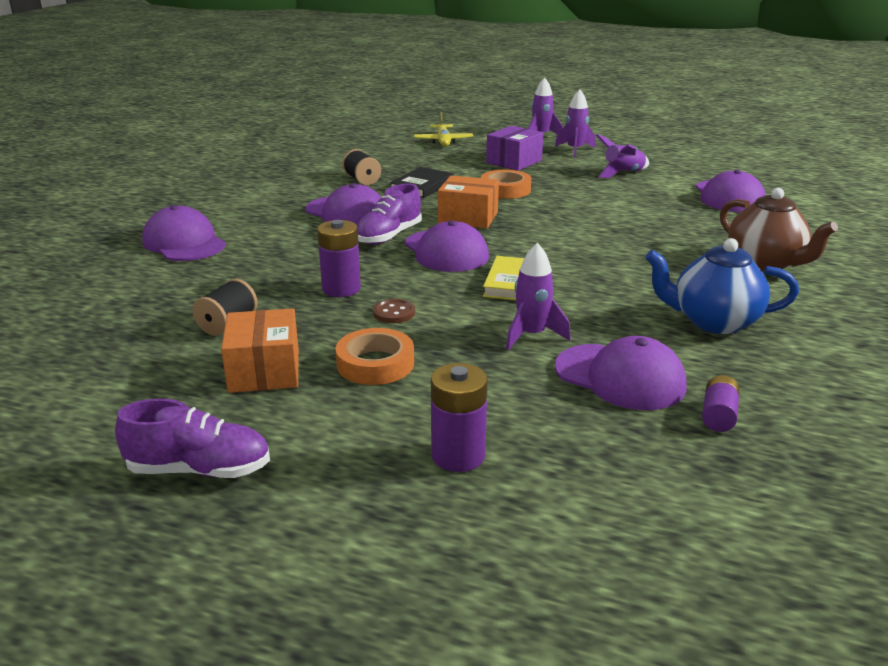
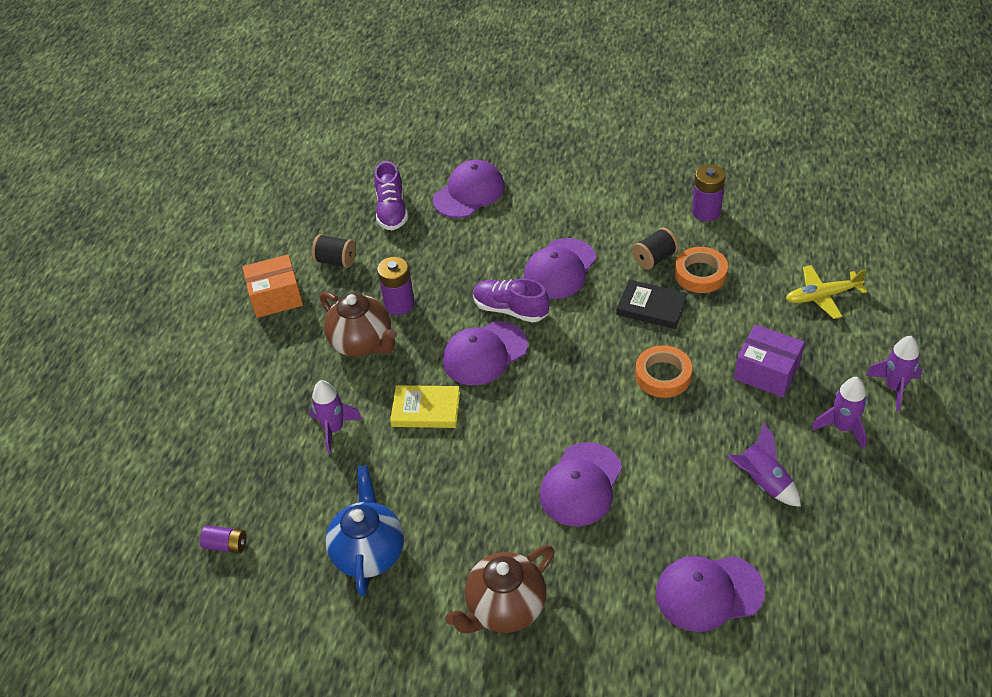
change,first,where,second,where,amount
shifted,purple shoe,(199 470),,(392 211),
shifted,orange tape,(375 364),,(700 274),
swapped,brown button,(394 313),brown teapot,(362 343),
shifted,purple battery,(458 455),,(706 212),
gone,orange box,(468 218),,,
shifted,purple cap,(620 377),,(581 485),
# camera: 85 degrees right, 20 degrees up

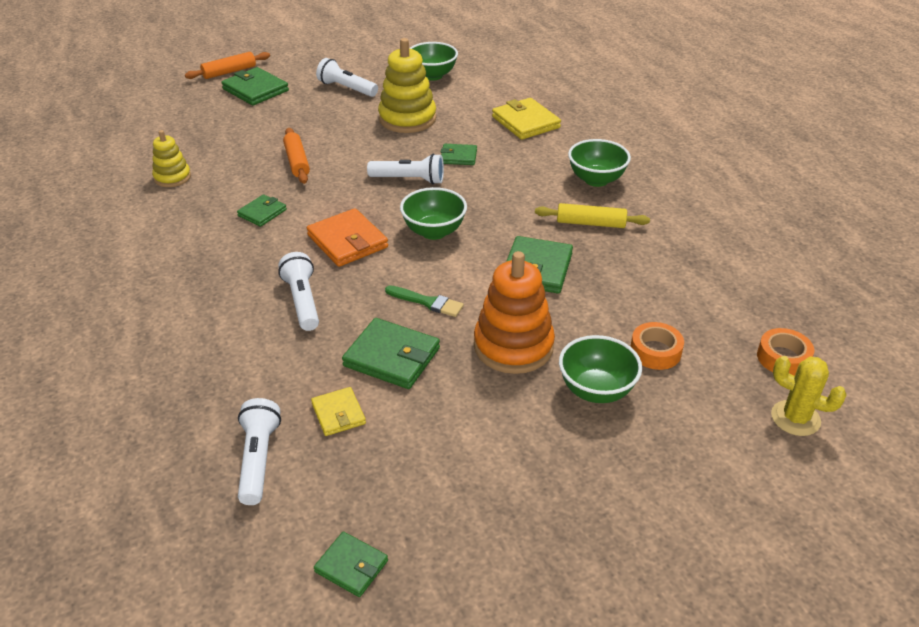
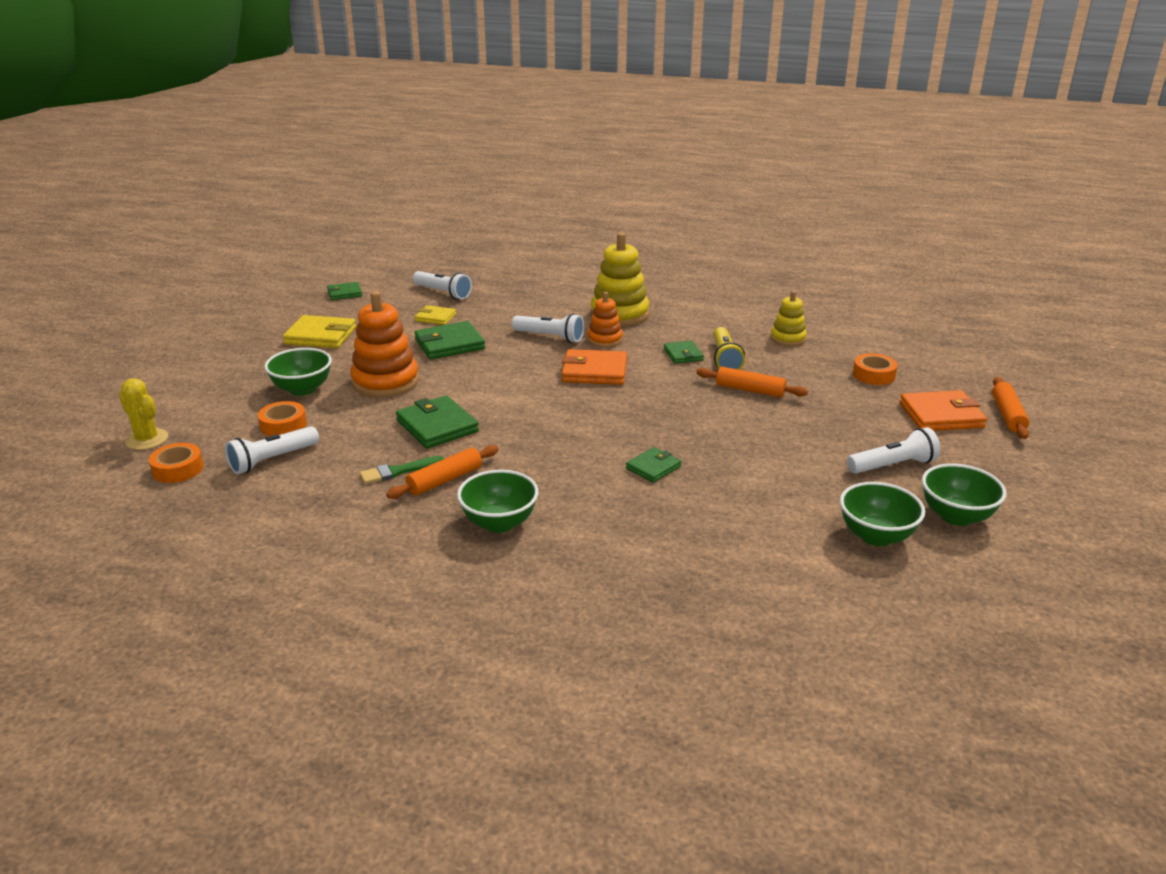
change,first,where,second,where,amount
repainted,green wallet,(255 90),orange wallet,(941 415),
shifted,white flashlight,(409 179),,(272 460),
shifted,yellow stacking toy,(407 119),,(619 314),
shifted,green brush,(427 302),,(398 471),
shifted,green bowl,(434 231),,(956 516),
shifted,yellow wallet,(525 122),,(321 336),
repainted,yellow rolling pin,(591 223),orange rolling pin,(445 480),
rotated,yellow cactus,(795 418),,(147 439),60 degrees clockwise
new,,,orange stacking toy,(604 339),
new,,,yellow flashlight,(725 359),
new,,,orange tape,(873 375),
# camera: 130 degrees right, 10 degrees down

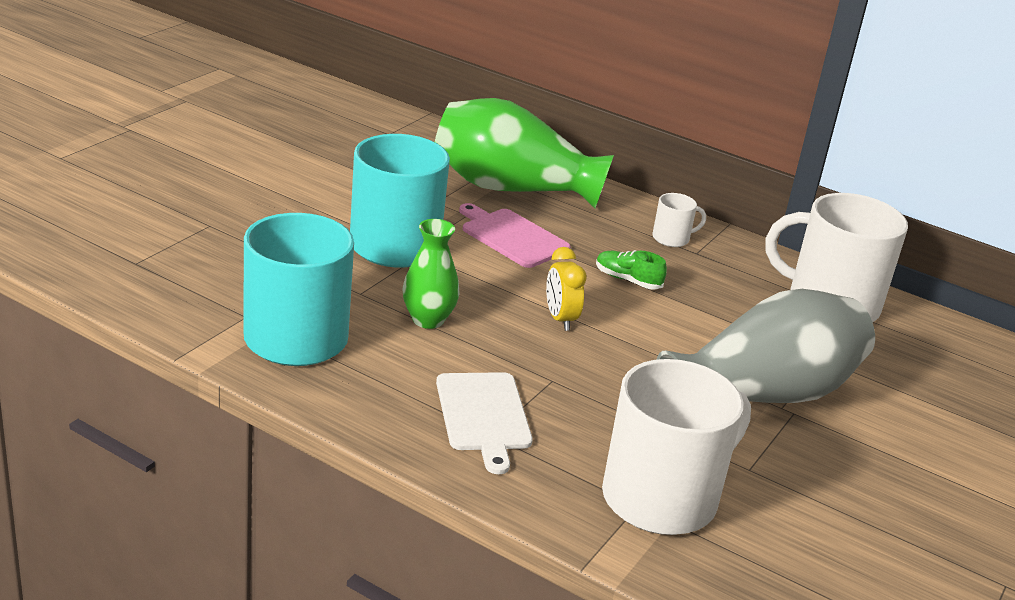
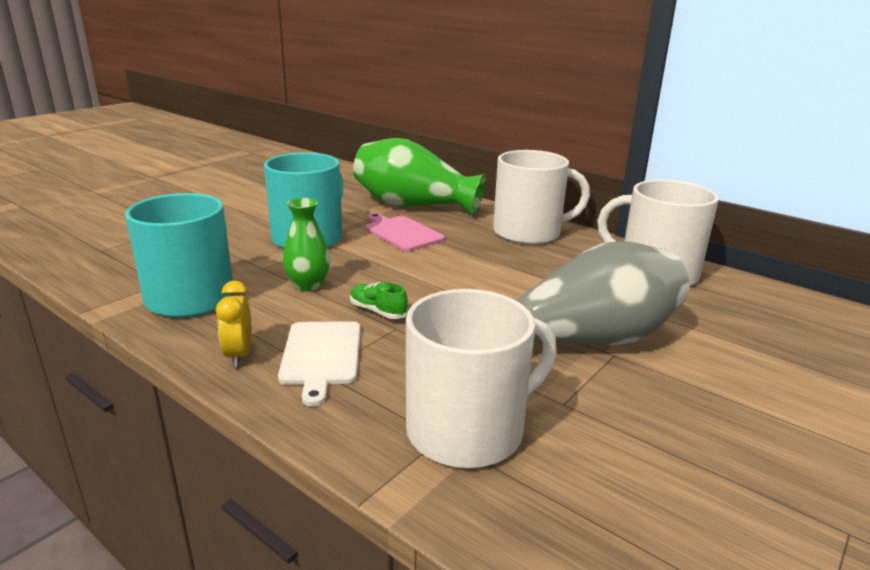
change,first,where,second,where,amount
shifted,yellow clock,(560 319),,(239 355),
shifted,green shoe,(627 280),,(378 311),
scaled,white mug,(672 238),,(529 233),x2.30
# camera: 10 degrees right, 5 degrees down

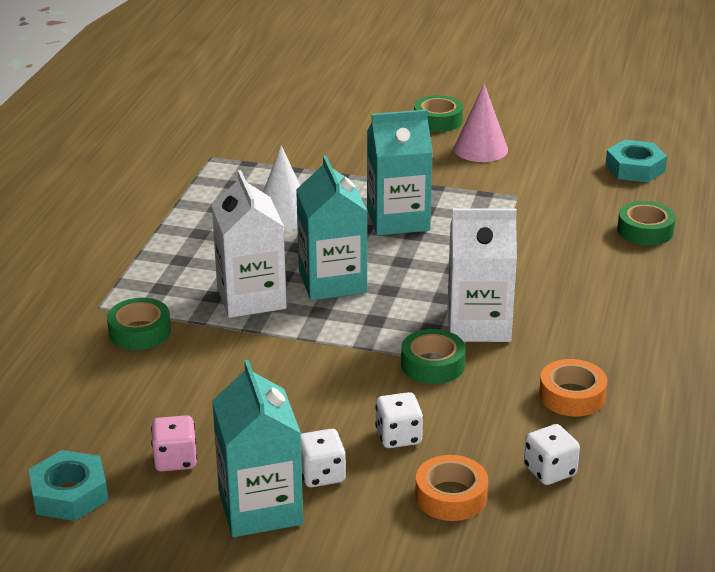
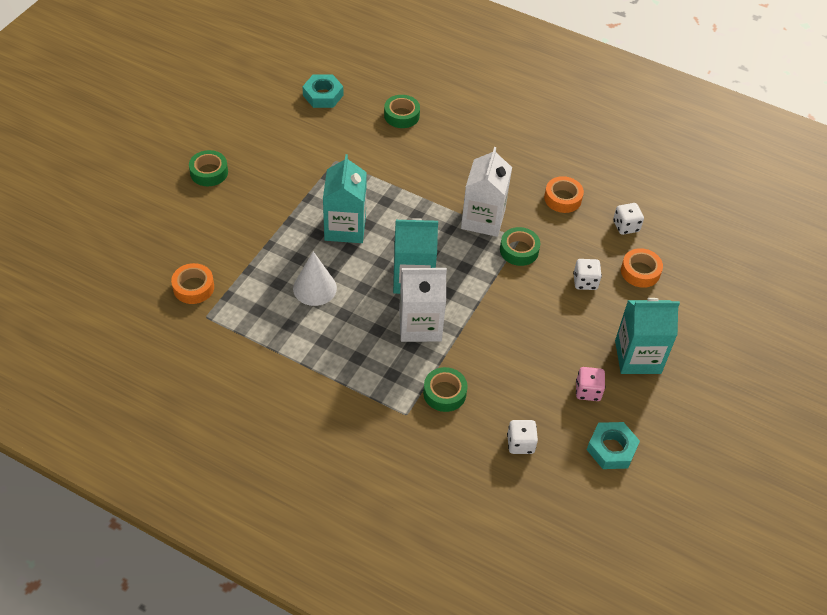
change,first,where,second,where,amount
shifted,white dice,(321 475),,(520 444),
gone,pink cone,(480 149),,,
new,,,orange tape,(193 287),
# camera: 80 degrees left, 20 degrees up

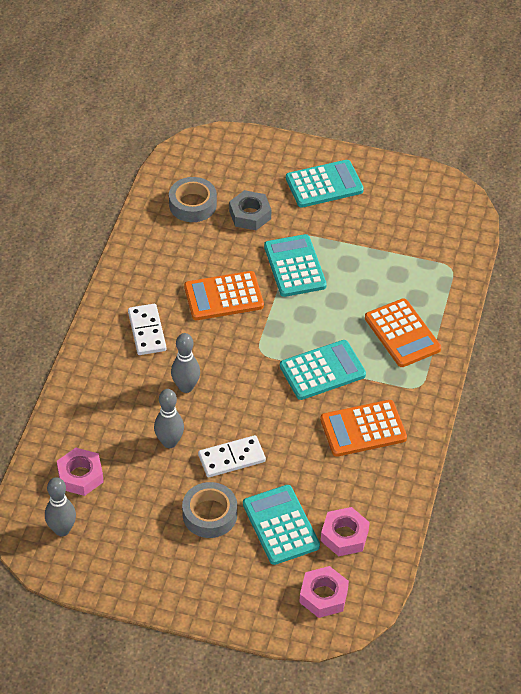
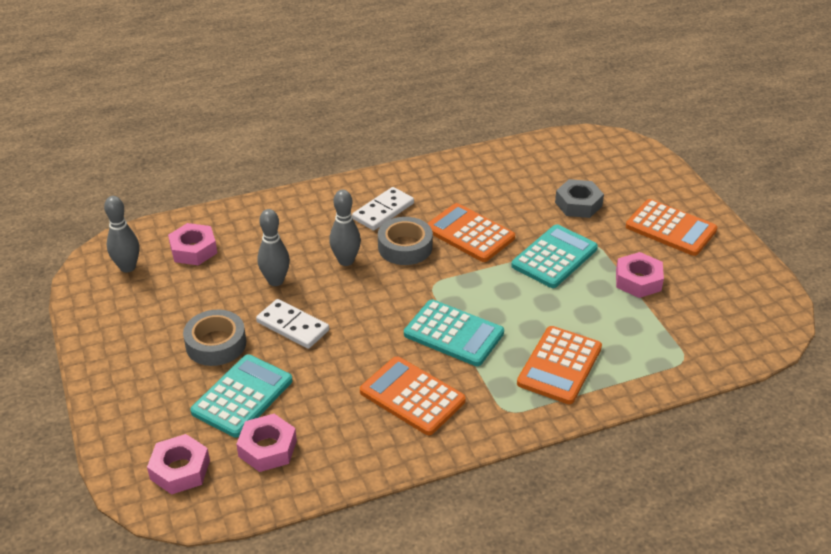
change,first,where,second,where,amount
shifted,grey tape,(193 204),,(405 247),
repainted,turquoise calculator,(324 185),orange calculator,(670 228),
new,,,pink nut,(638 281),
# camera: 55 degrees right, 10 degrees down

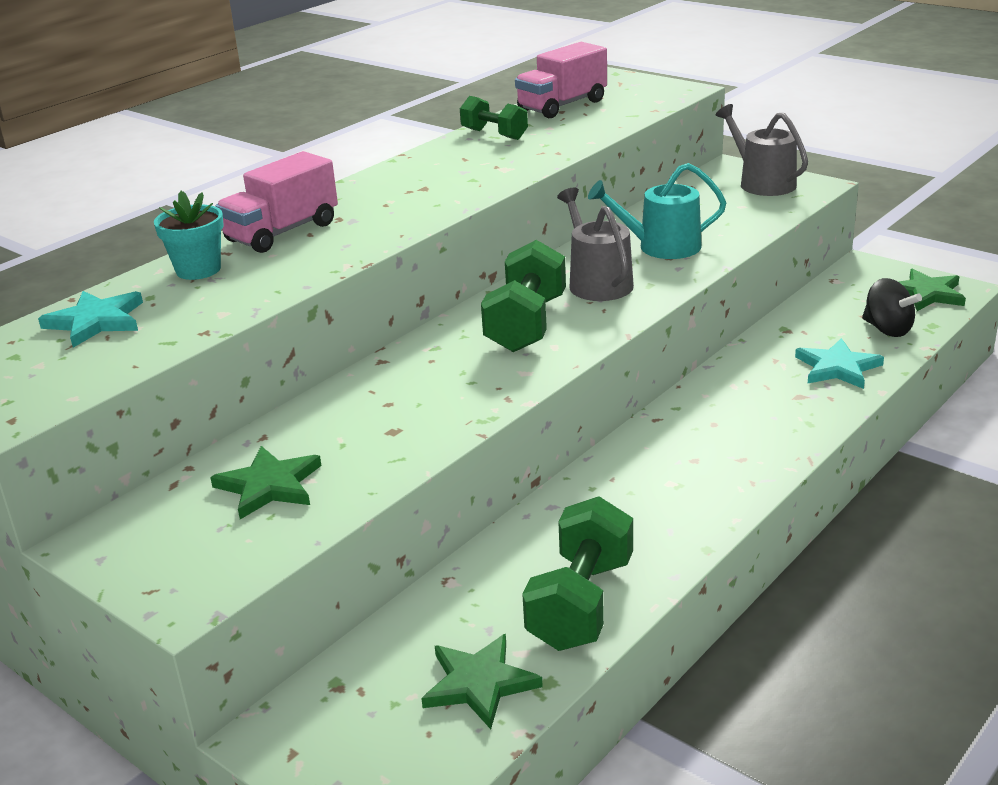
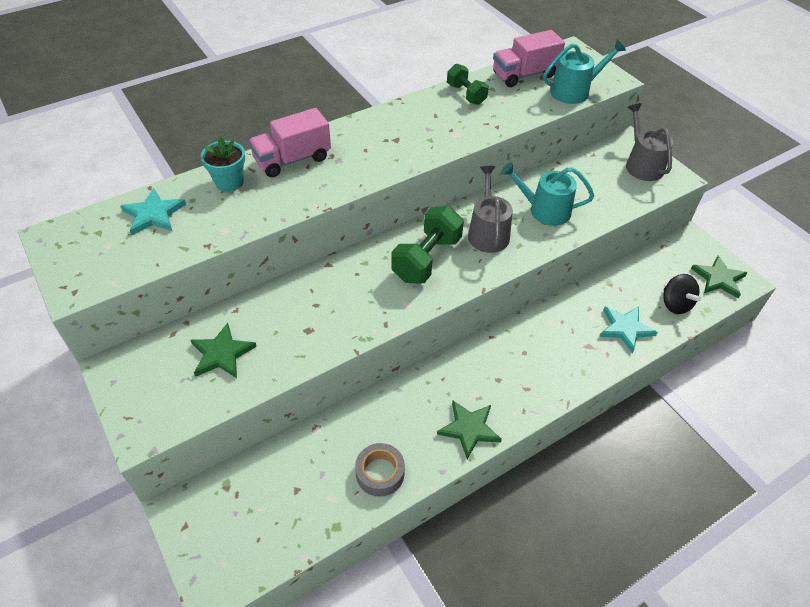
change,first,where,second,where,amount
shifted,green star,(479 683),,(469 429),
swapped,green dumbbell,(581 603),grey tape,(380 473),
new,,,turquoise watering can,(574 91),
# camera: 15 degrees right, 20 degrees up

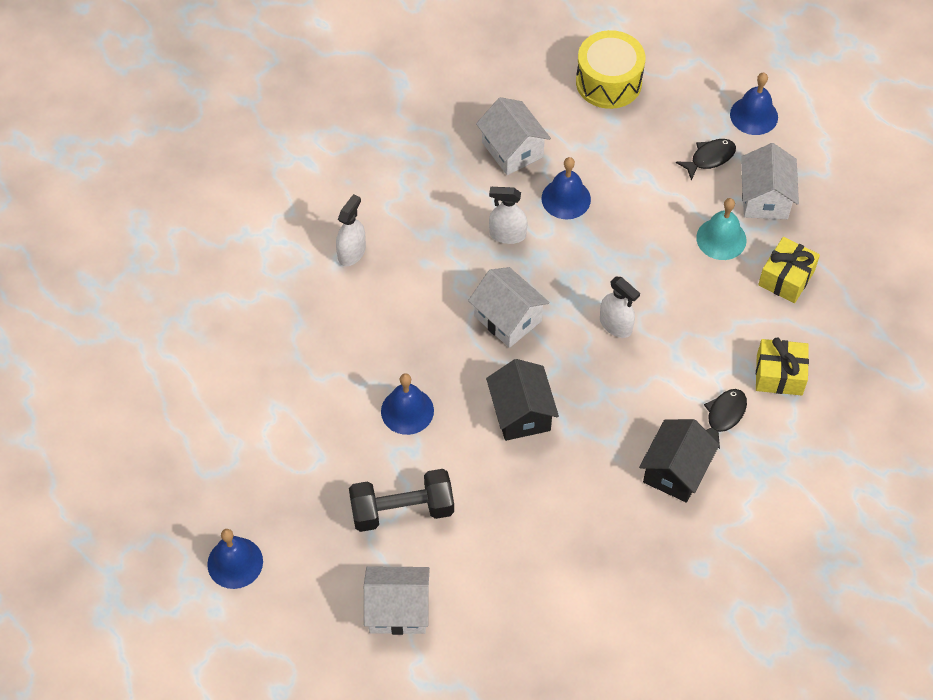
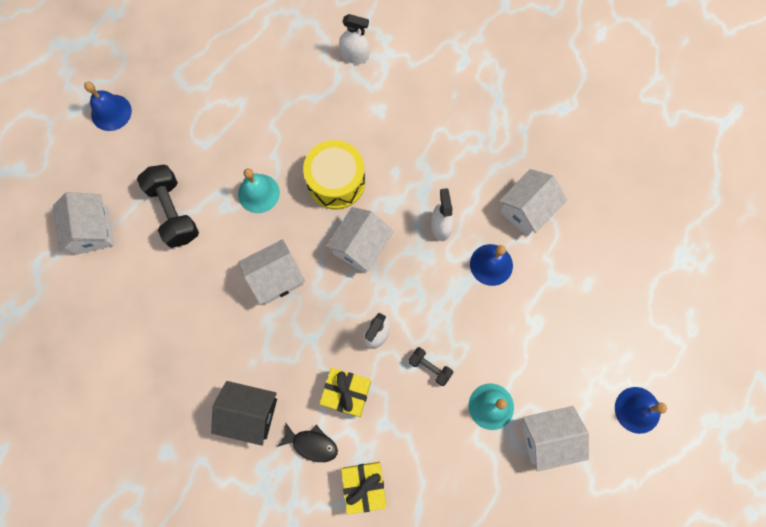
change,first,where,second,where,amount
shifted,white spray bottle,(351 253),,(355 56),
repainted,blue bell,(407 411),turquoise bell,(258 193),
repainted,black house,(521 413),white house,(276 278),
shifted,yellow drum,(608 82),,(336 182),
gone,black fish,(709 158),,,
shifted,yellow gift,(786 278),,(346 393),
new,,,black dumbbell,(430 367),
# camera: 75 degrees right, 15 degrees up

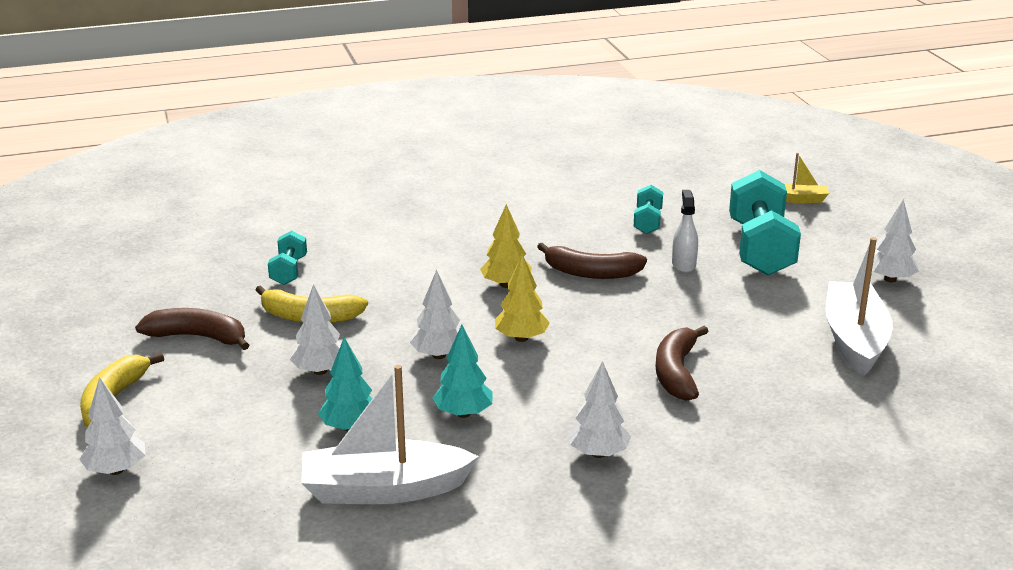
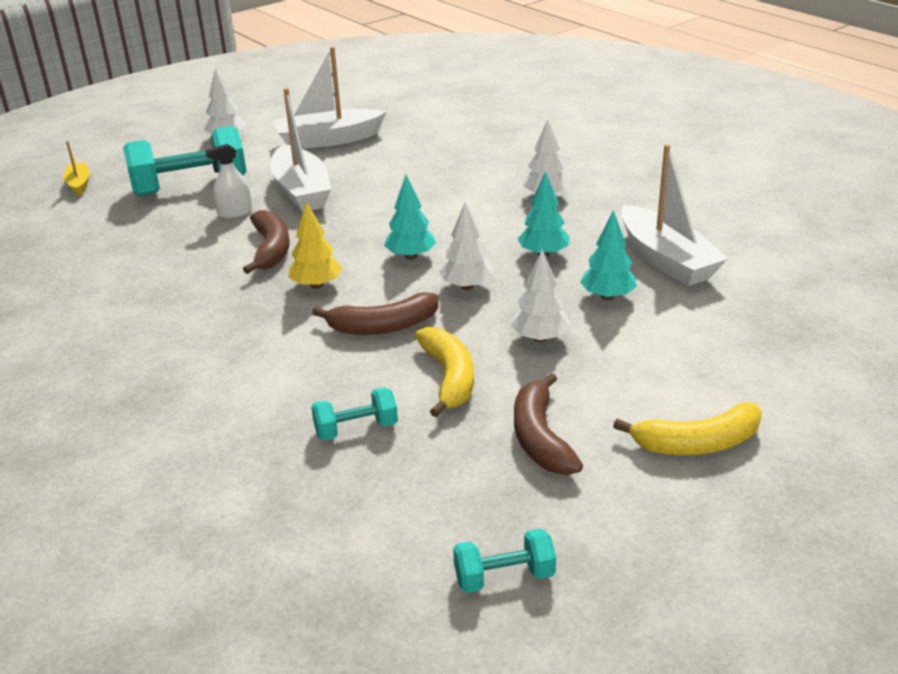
change,first,where,second,where,amount
gone,white tree,(116 470),,,
repainted,yellow tree,(521 338),turquoise tree,(410 256),
shifted,turquoise dumbbell,(647 222),,(504 577),
shifted,brown banana,(676 372),,(383 326),
new,,,white boat,(301 191),
# camera: 110 degrees left, 5 degrees up

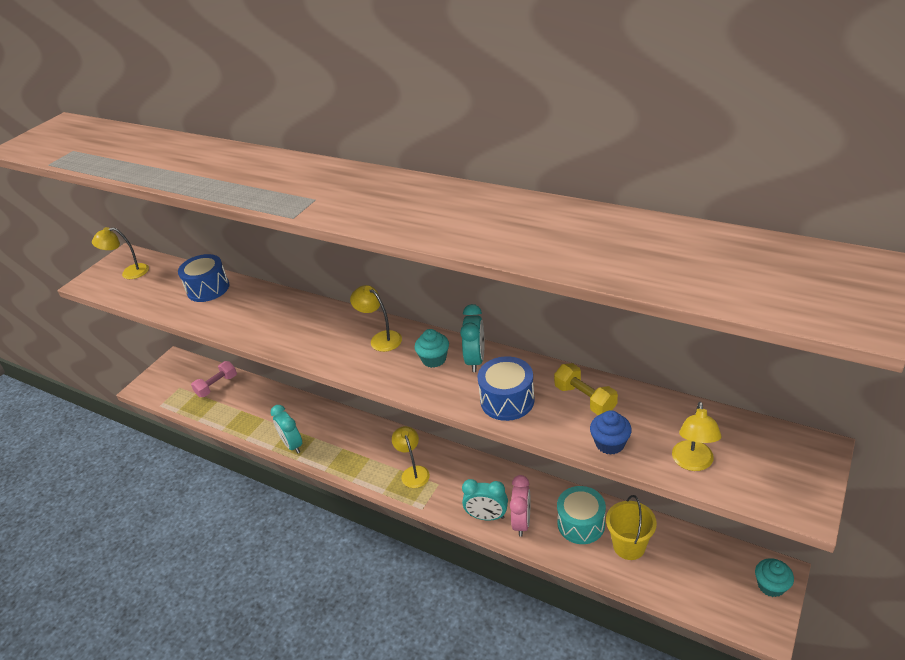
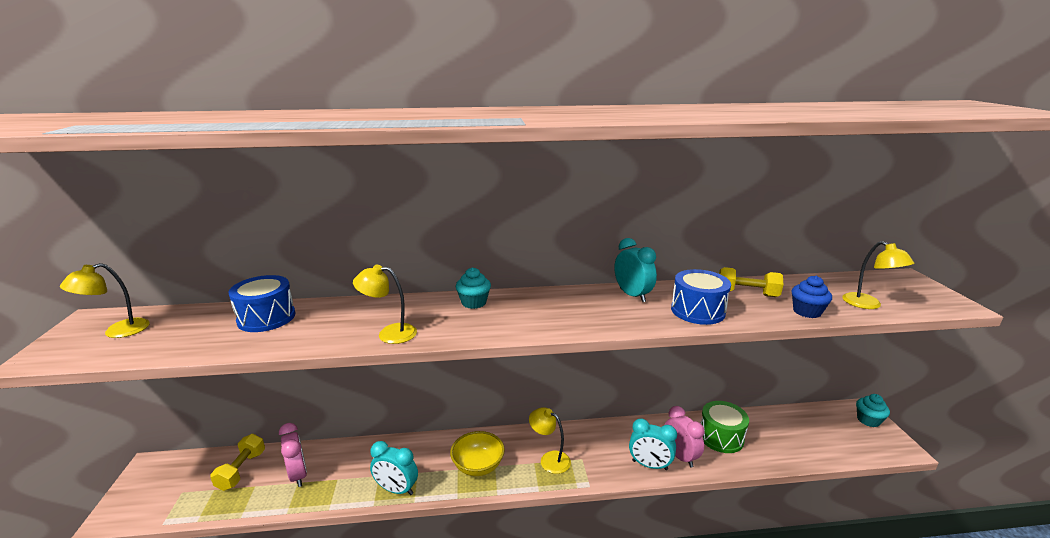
change,first,where,second,where,amount
repainted,pink dumbbell,(217 386),yellow dumbbell,(241 470),
shifted,yellow lamp,(381 338),,(389 333),
shifted,turquoise cupcake,(434 359),,(474 303),
rotated,turquoise clock,(487 516),,(649 465),45 degrees clockwise
repainted,turquoise drum,(581 524),green drum,(721 437),
gone,yellow bucket,(629 546),,,
new,,,pink clock,(298 475),
new,,,yellow bowl,(478 466),
# camera: 40 degrees left, 15 degrees down

